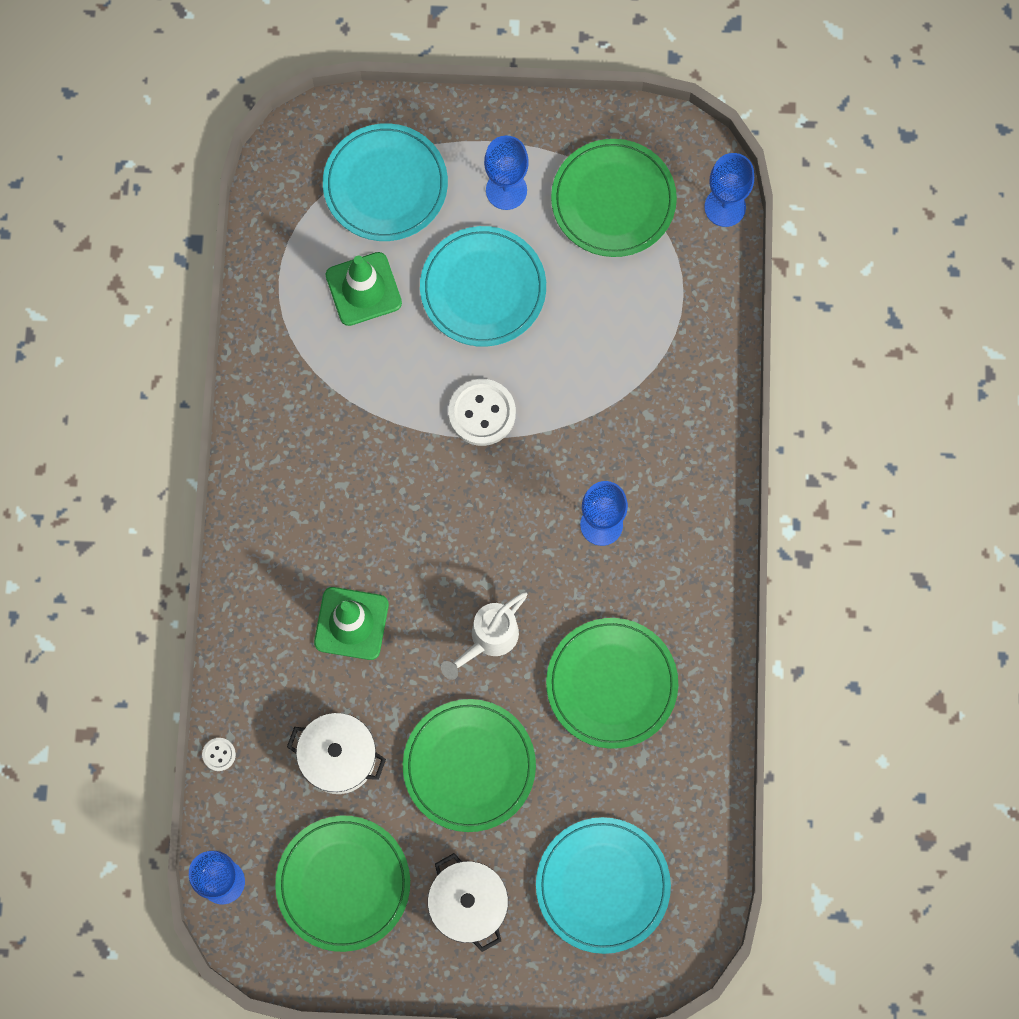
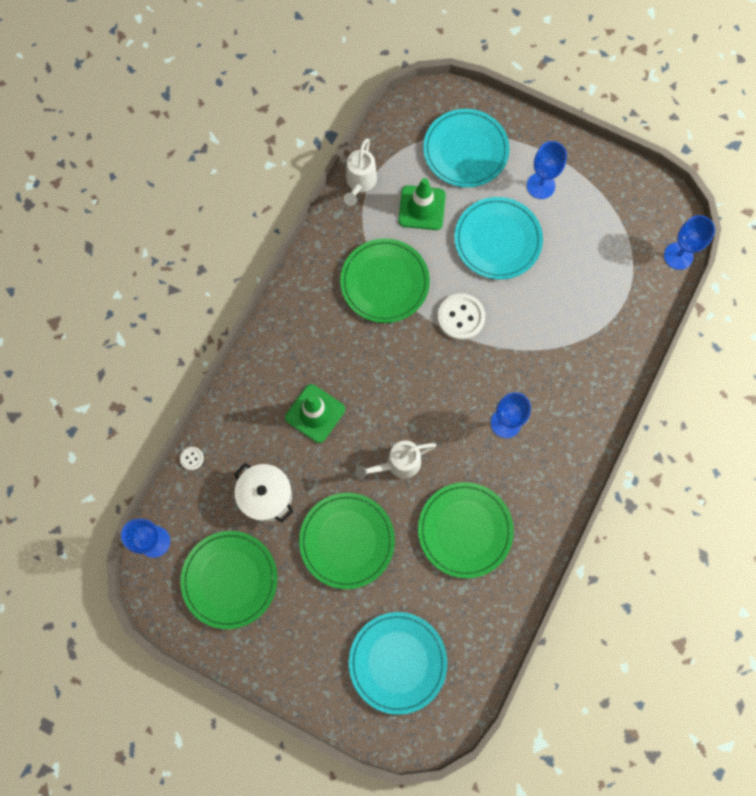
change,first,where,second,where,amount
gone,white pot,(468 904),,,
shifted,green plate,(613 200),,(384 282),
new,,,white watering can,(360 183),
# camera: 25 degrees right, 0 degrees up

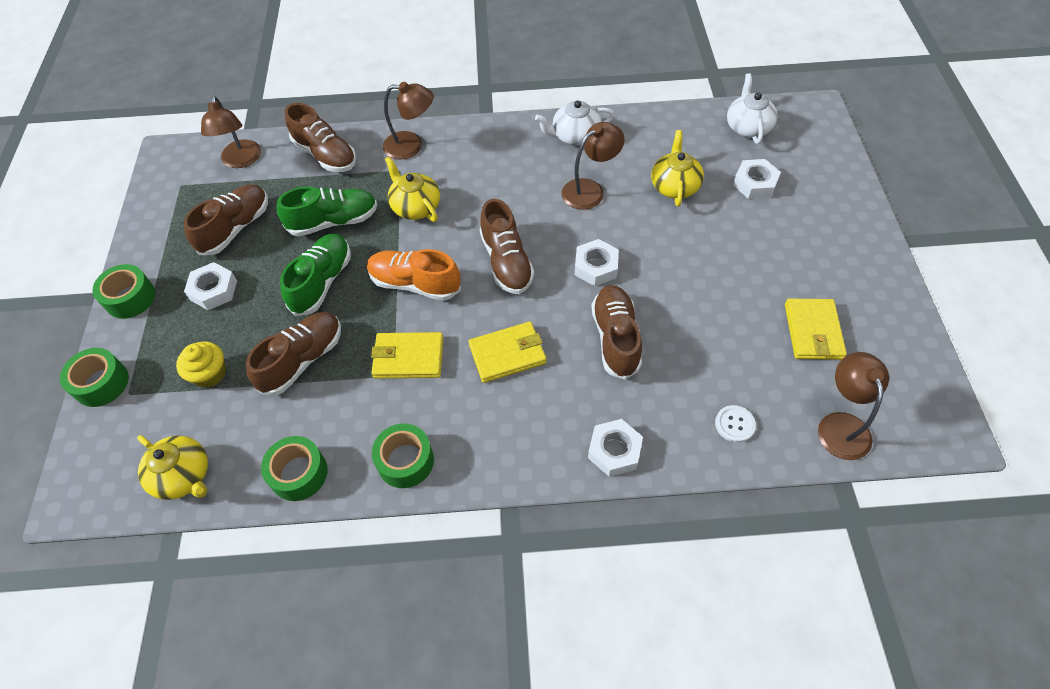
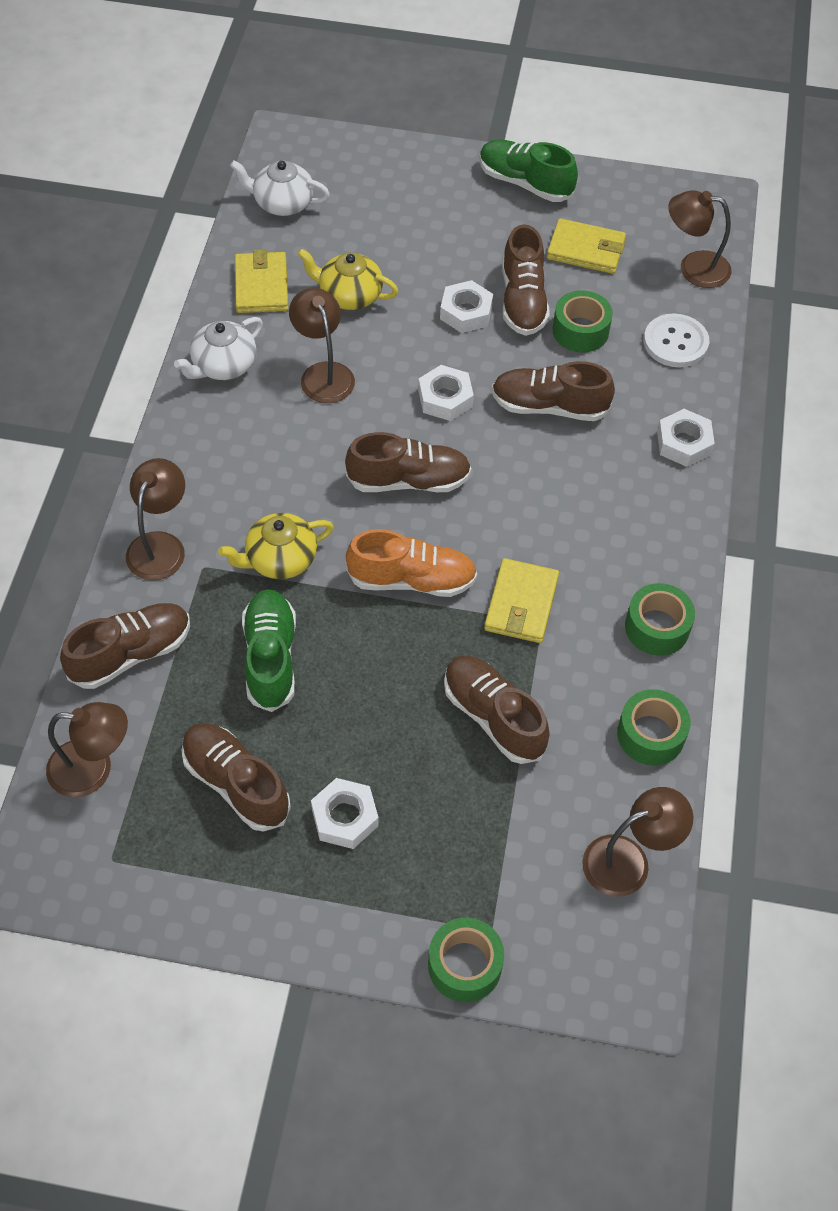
change,first,where,second,where,amount
shifted,green tape,(130 298),,(580 331),
swapped,yellow teapot,(183 476),brown lamp,(628 860),
gone,yellow cupcake,(210 374),,,
shifted,green shoe,(322 282),,(525 183),
rotated,orange shoe,(415 284),,(412 580),120 degrees counterclockwise
shifted,yellow wallet,(507 354),,(261 286),
rotated,white teapot,(574 136),,(223 365),45 degrees clockwise
scaled,white button,(734 424),,(675 342),x1.62
shifted,white nut,(754 183),,(466 312),
new,,,brown shoe,(522 300),
# camera: 80 degrees left, 0 degrees up

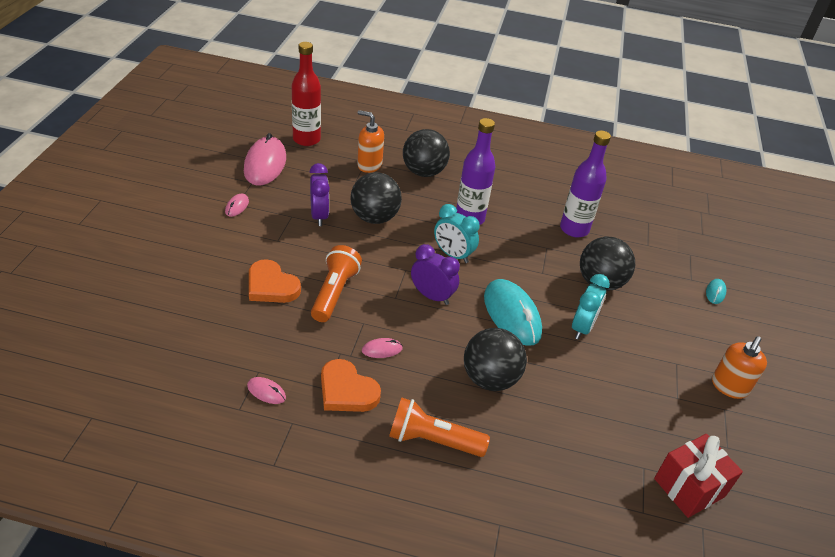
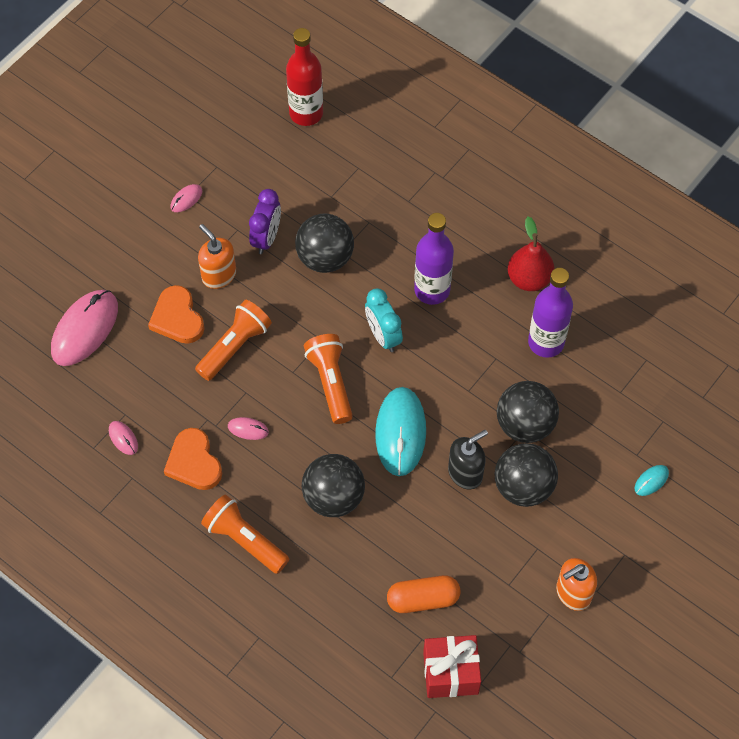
change,first,where,second,where,amount
shifted,pink mouse,(265 164),,(85 329),
shifted,orange soap dispenser,(369 165),,(219 275),
shifted,black ball,(423 172),,(523 487),
swapped,purple clock,(432 296),orange flashlight,(331 382),
swapped,turquoise clock,(582 328),black soap dispenser,(465 473),
new,,,orange capsule,(423 599),
new,,,red pear,(529 279),
# camera: 30 degrees right, 20 degrees up

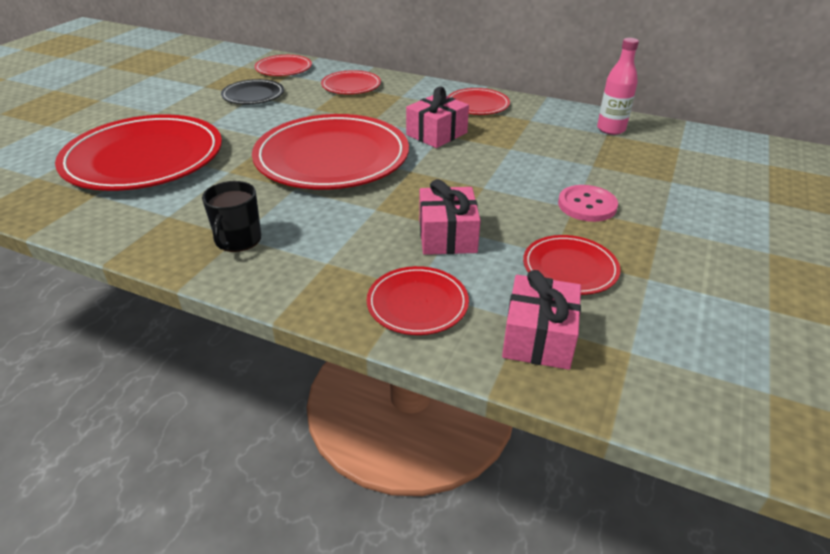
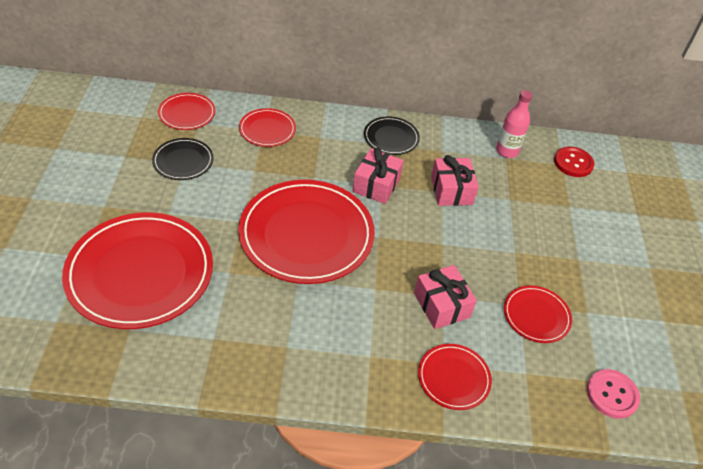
change,first,where,second,where,amount
gone,black mug,(238 240),,,
repainted,red plate,(477 104),black plate,(391 138),
shifted,pink gift,(538 338),,(451 190),
shifted,pink button,(587 205),,(612 394),
new,,,red button,(573 163),
# camera: 25 degrees left, 10 degrees up

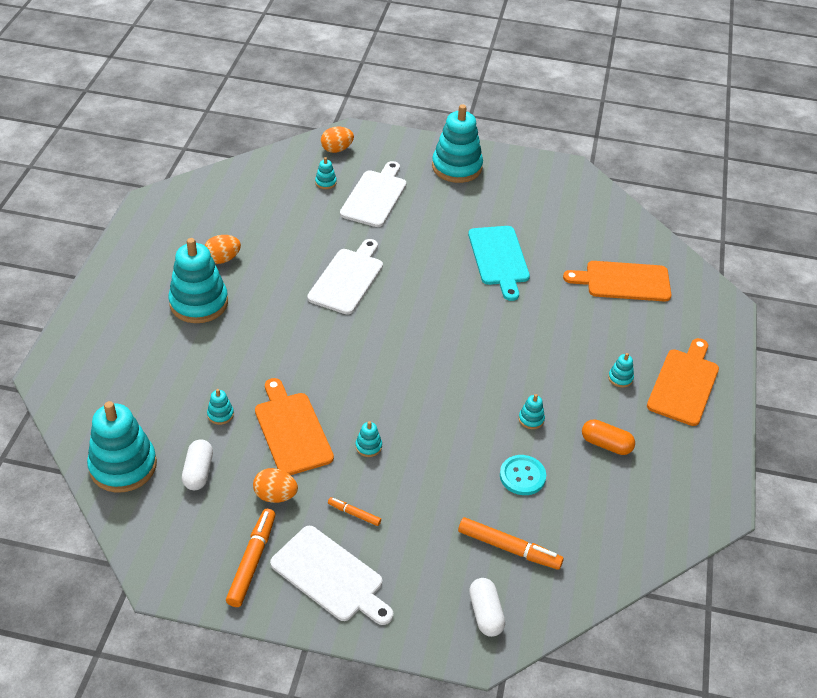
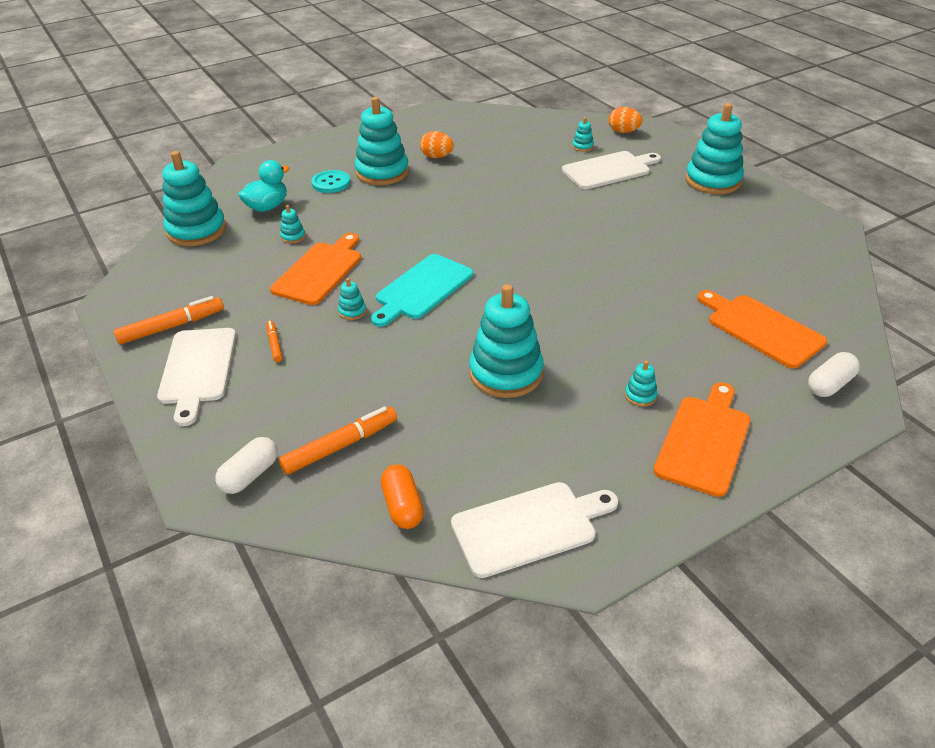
change,first,where,second,where,amount
shifted,white capsule,(198 472),,(829 384),
gone,orange egg,(275 495),,,
shifted,white cutting board,(348 279),,(529 527),
rotated,orange marker,(509 548),,(340 446),105 degrees counterclockwise
shifted,turquoise cutting board,(499 258),,(421 289),
shifted,turquoise button,(522 476),,(331 183),
scaled,turquoise stacking toy,(531 419),,(506 373),x2.42
shifted,orange capsule,(606 444),,(403 506),
rotated,orange cutting board,(684 384),,(704 441),45 degrees counterclockwise
new,,,turquoise duck,(267 207),
# camera: 50 degrees right, 5 degrees down

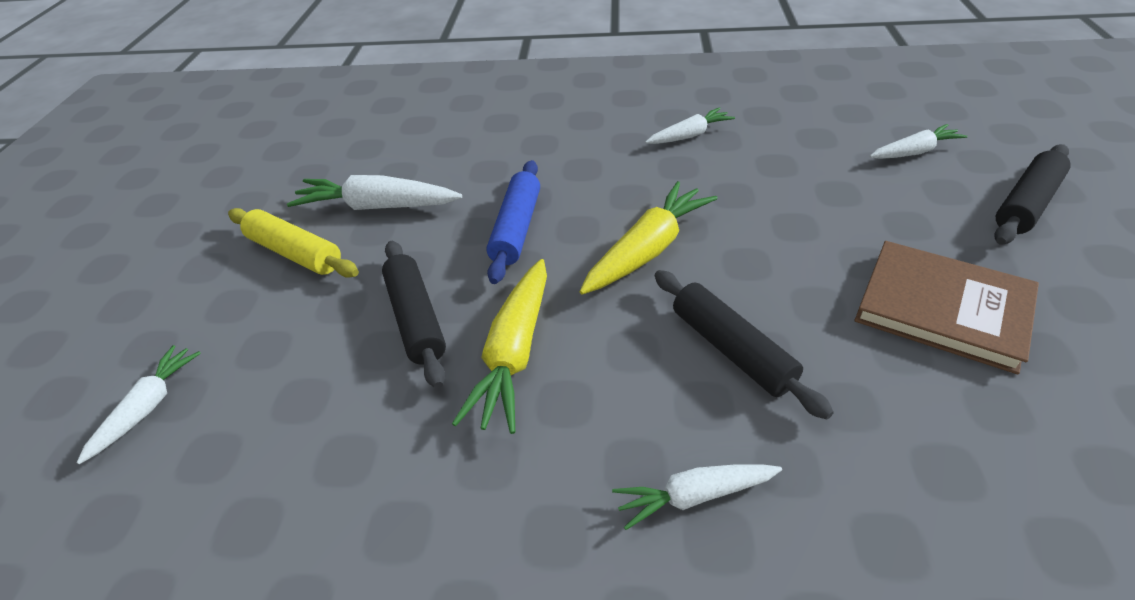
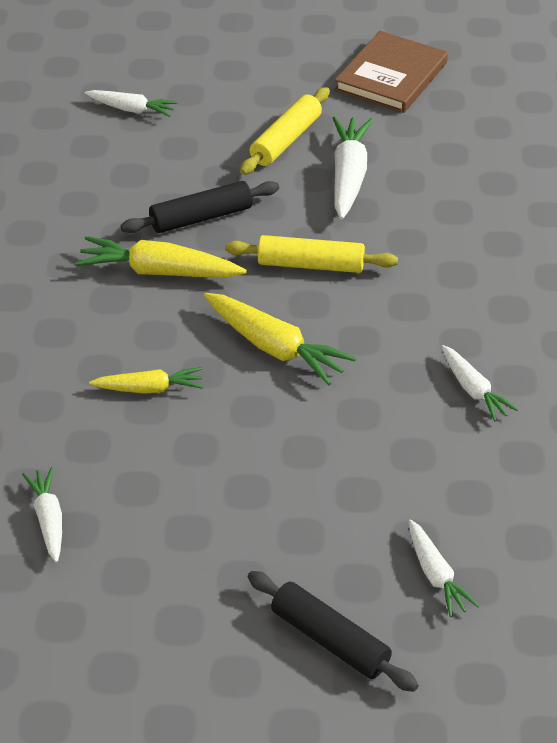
change,first,where,second,where,amount
repainted,blue rolling pin,(517 229),yellow rolling pin,(310 265),
shifted,white carrot,(694 496),,(48 520),
swapped,black rolling pin,(731 349),yellow carrot,(149 389),
shifted,brown book,(942 308),,(391 76),
# camera: 85 degrees right, 0 degrees up

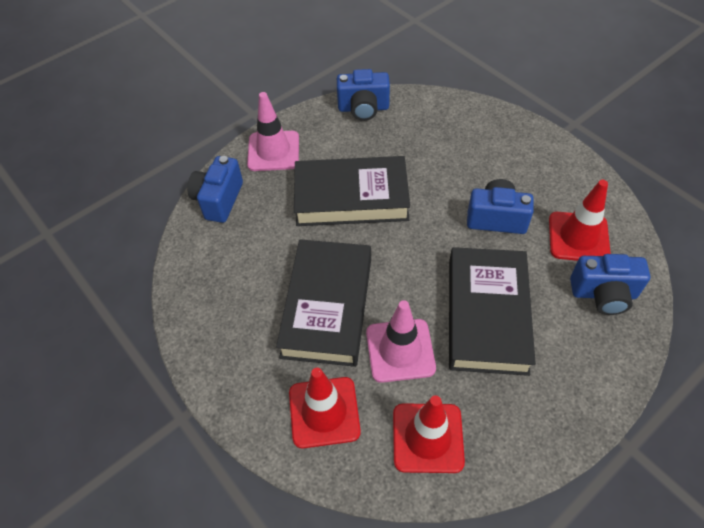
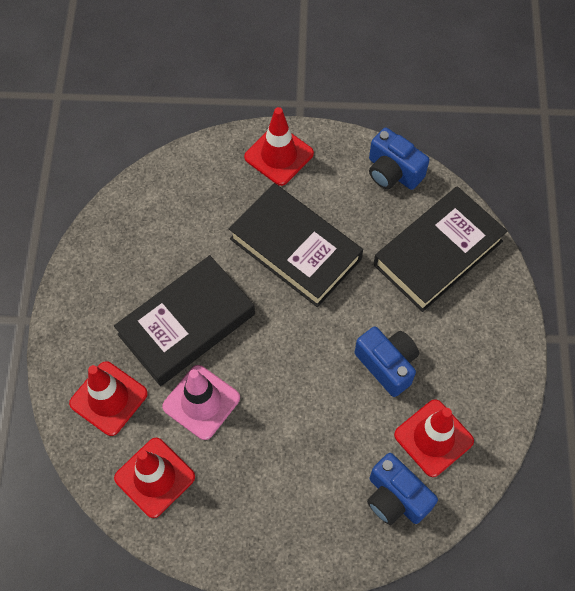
change,first,where,second,where,amount
gone,blue camera,(219 200),,,
repainted,pink traffic cone,(273 151),red traffic cone,(279 155),
shifted,black book,(487 315),,(438 253),
# camera: 40 degrees right, 10 degrees up

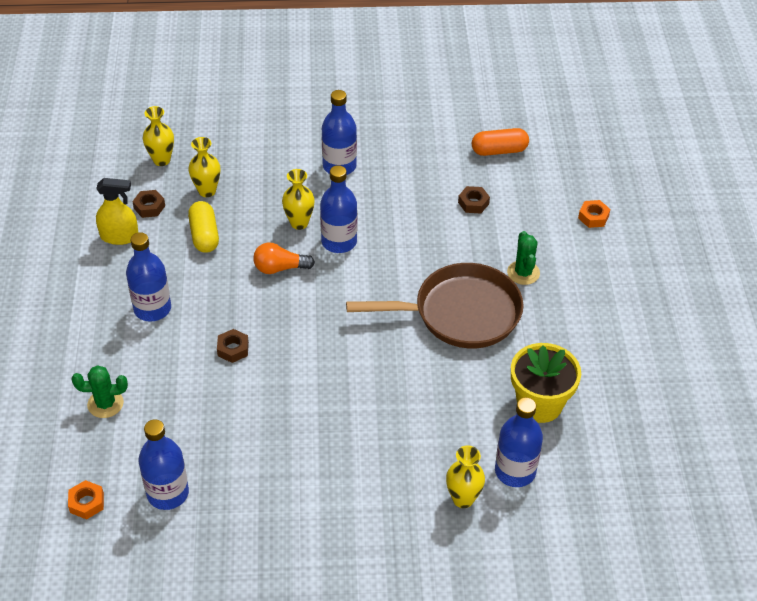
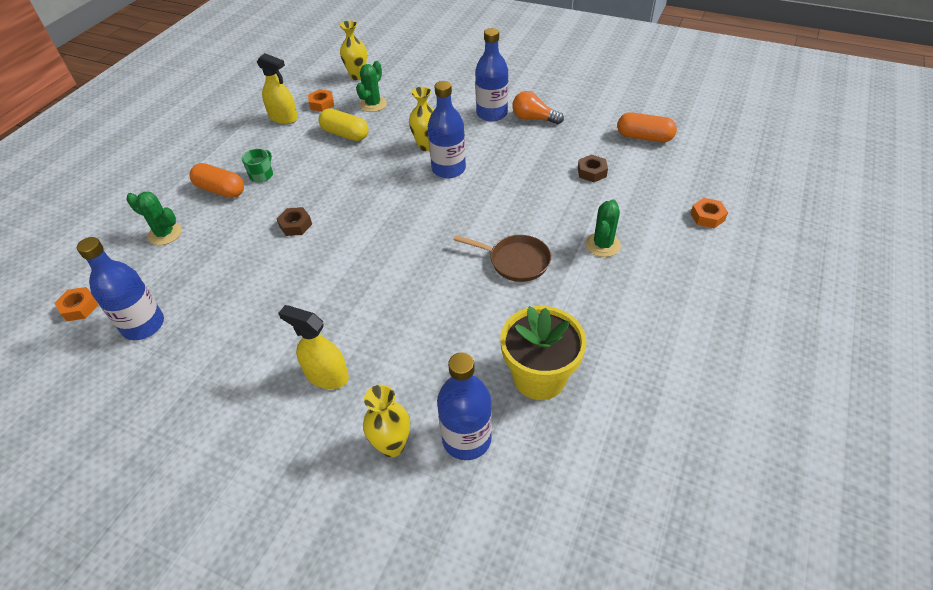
change,first,where,second,where,amount
swapped,blue bottle,(152 309),green mug,(262 175),
repainted,brown nut,(149 207),orange nut,(322 104),
swapped,yellow vase,(207 191),green cactus,(373 104),
rotated,yellow capsule,(204 235),,(345 134),75 degrees counterclockwise
shifted,orange light bulb,(280 268),,(534 118),
scaled,brown pan,(460 313),,(515 261),x0.54
new,,,orange capsule,(221 190),
new,,,yellow spray bottle,(326 375),
# camera: 30 degrees right, 0 degrees up

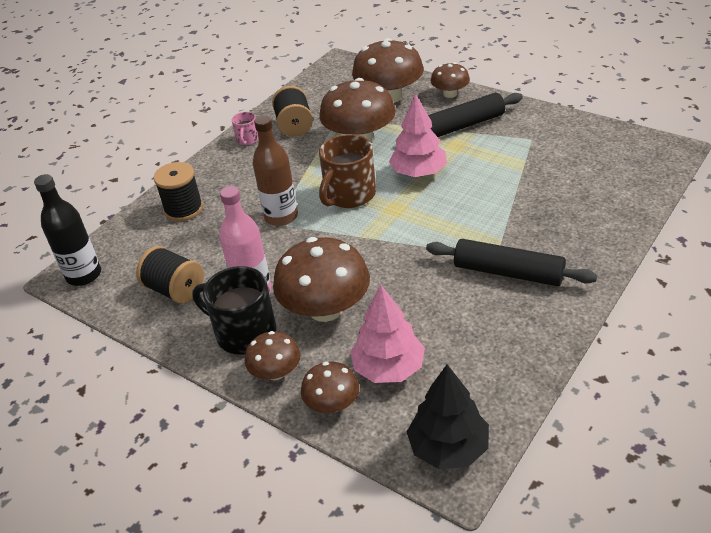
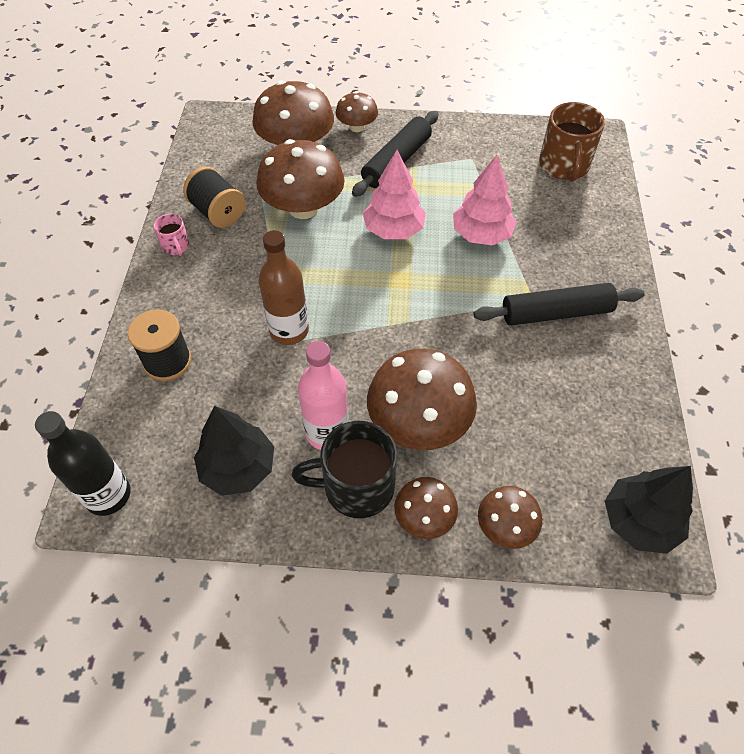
change,first,where,second,where,amount
swapped,black spool,(175 290),black tree,(238 468),
shifted,brown mug,(349 195),,(564 166),
shifted,pink tree,(388 368),,(481 234),
# camera: 35 degrees left, 15 degrees up

